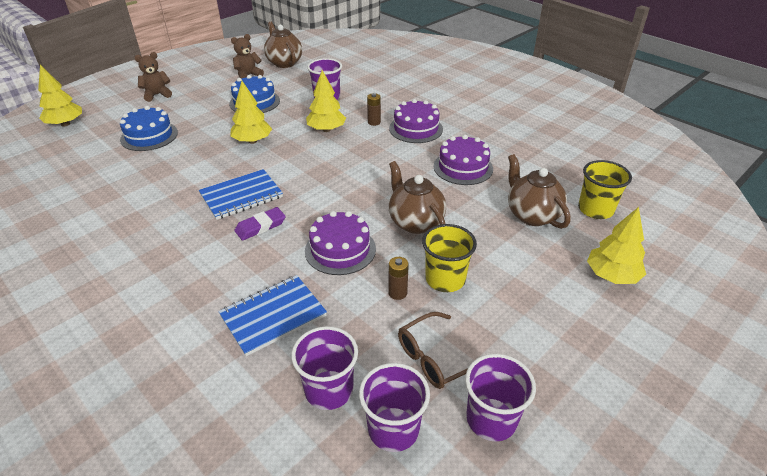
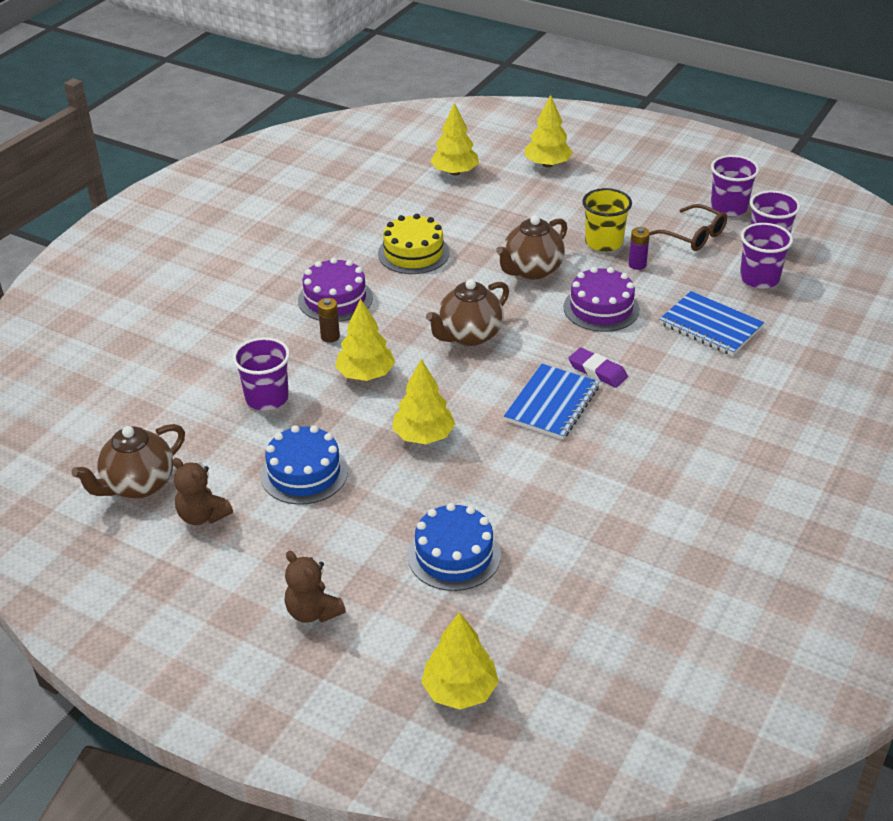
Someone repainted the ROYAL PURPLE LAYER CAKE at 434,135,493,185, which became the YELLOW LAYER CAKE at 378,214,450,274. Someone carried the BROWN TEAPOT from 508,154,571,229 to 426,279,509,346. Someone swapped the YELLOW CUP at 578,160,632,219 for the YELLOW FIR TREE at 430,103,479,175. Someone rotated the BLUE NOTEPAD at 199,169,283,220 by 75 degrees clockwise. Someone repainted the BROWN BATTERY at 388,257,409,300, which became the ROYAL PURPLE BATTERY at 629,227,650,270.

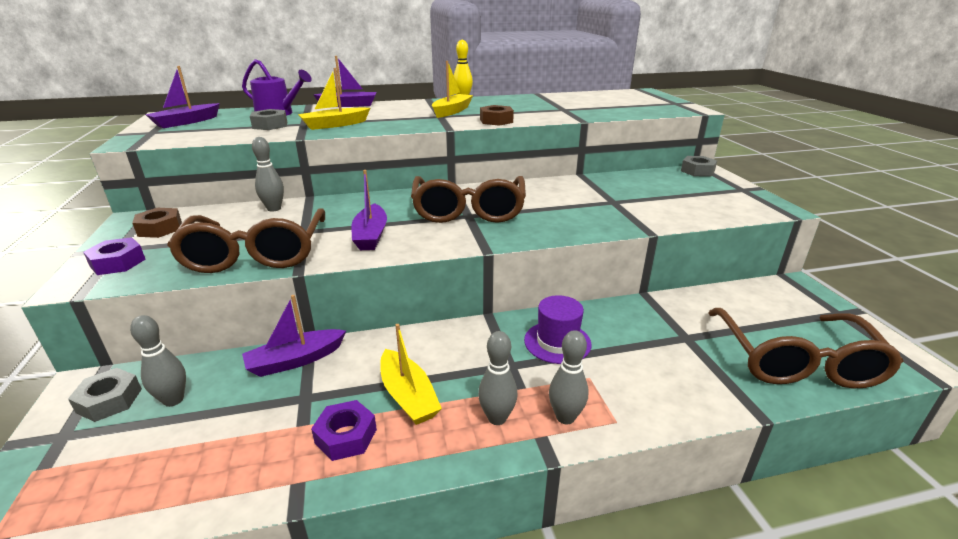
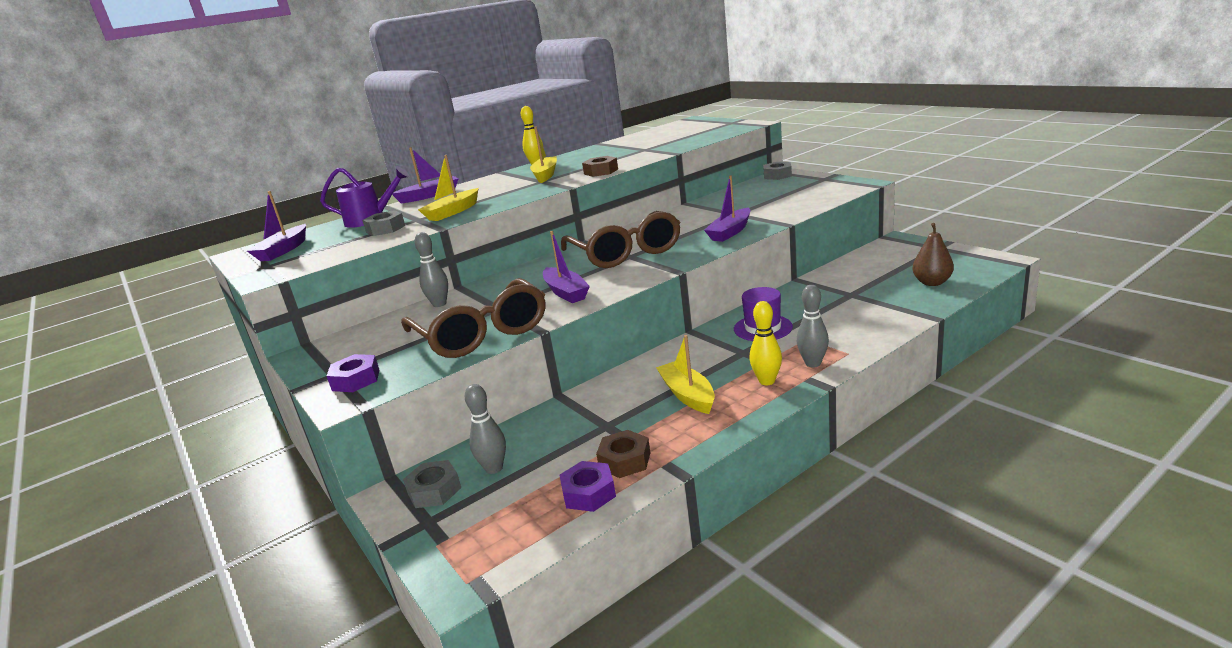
Someone carried the ROYAL PURPLE NUT from 311,400,377,461 to 560,461,616,512. Someone carried the BROWN NUT from 132,208,182,238 to 596,430,650,478. Someone rotated the YELLOW TOY BOAT at 380,324,442,425 by 150 degrees counterclockwise. Someone carried the ROYAL PURPLE TOY BOAT from 242,295,346,377 to 704,175,751,242. Someone repainted the GREY BOWLING PIN at 478,331,518,425, which became the YELLOW BOWLING PIN at 750,301,782,385. Someone swapped the BROWN SPECTACLES at 709,308,904,389 for the BROWN PEAR FRUIT at 912,223,954,286.

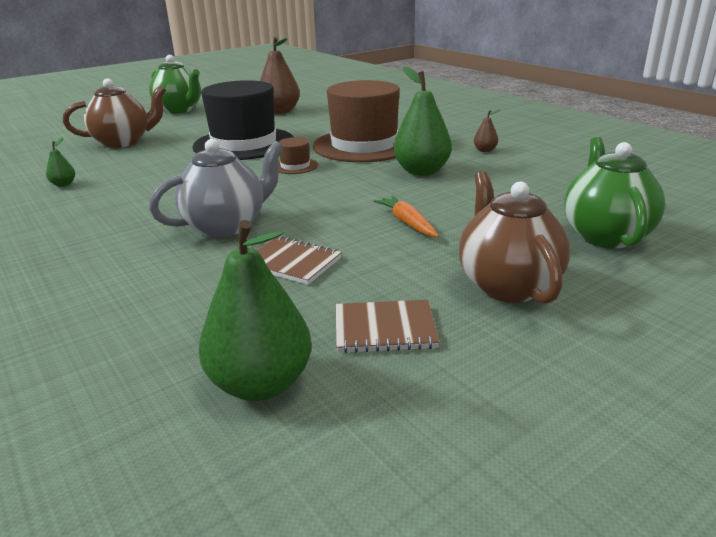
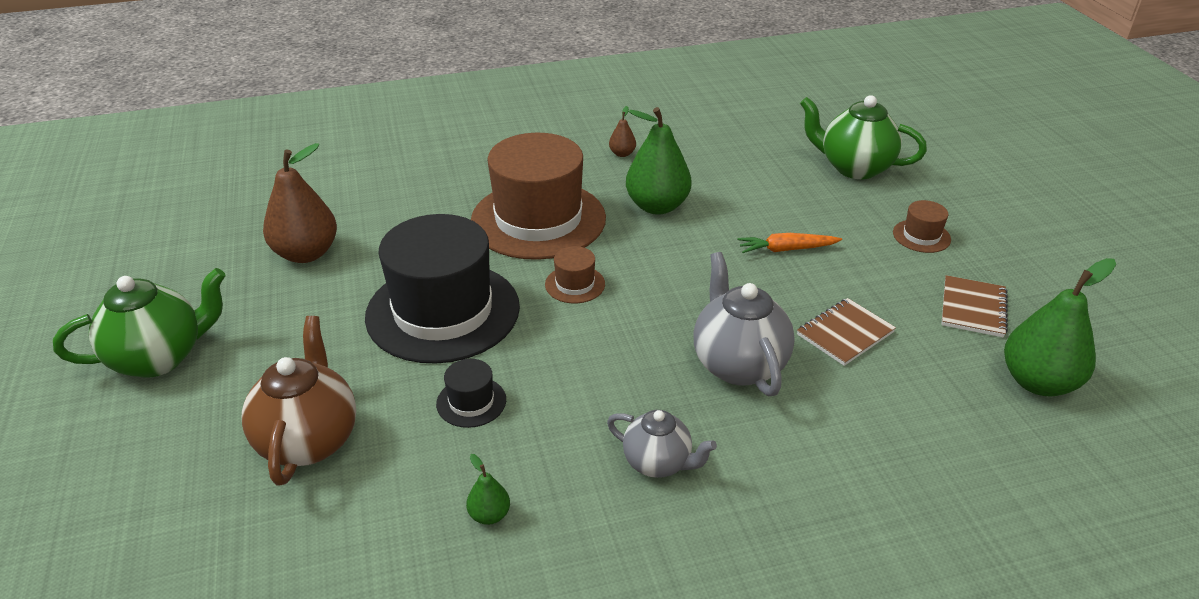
Someone put down the EBONY TALL HAT at 436,359,506,428. Someone put down the GREY TEAPOT at 607,410,717,478. Someone swapped the BROWN TEAPOT at 459,172,570,304 for the BROWN TALL HAT at 893,200,951,253.

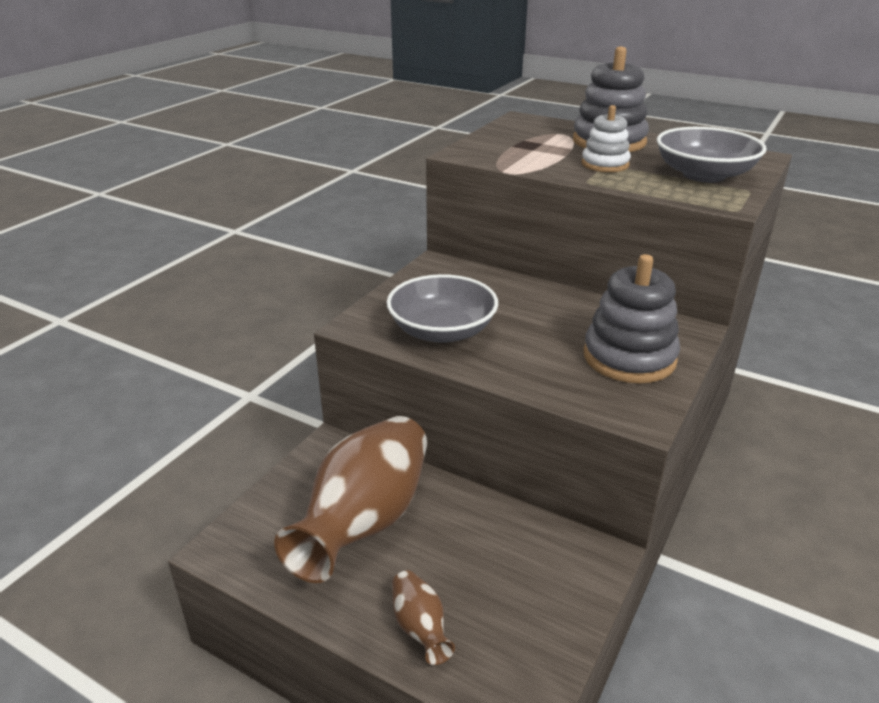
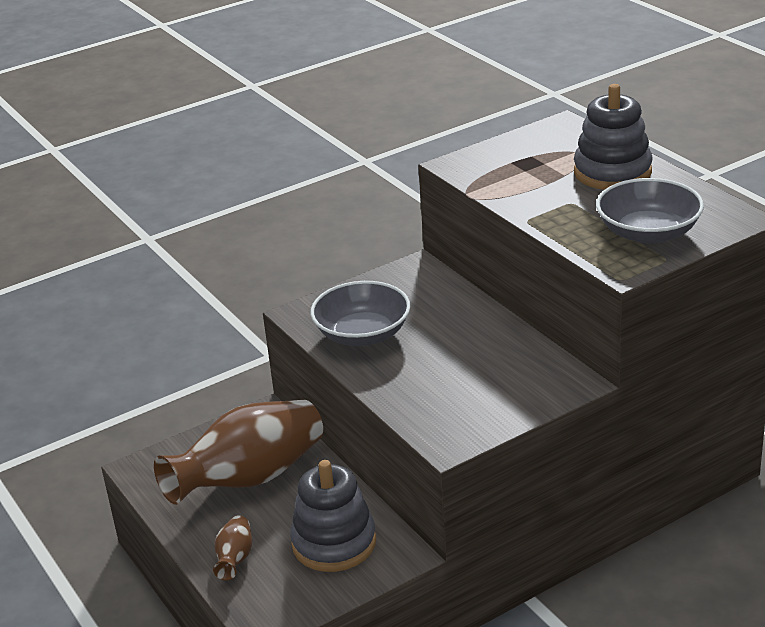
Someone carried the GREY STACKING RINGS from 584,254,680,383 to 290,460,376,572. Someone took away the PURE WHITE STACKING RINGS at 582,105,631,172.

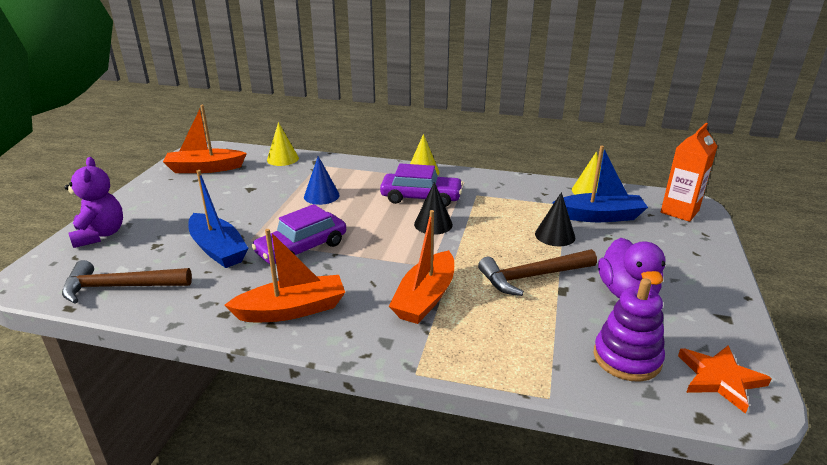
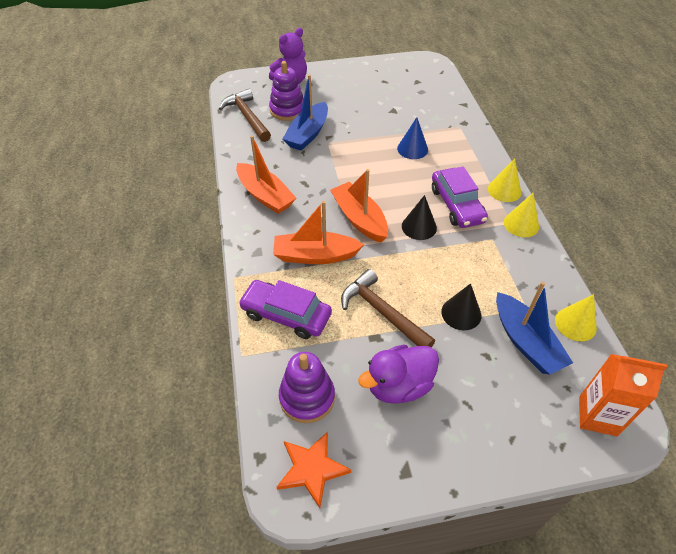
Someone carried the ROYAL PURPLE AUTOMOBILE from 252,204,346,264 to 238,280,332,339. Someone put down the ROYAL PURPLE STACKING RINGS at 269,61,304,121. Someone carried the BRIGHT ORANGE TOY BOAT from 163,105,247,173 to 330,169,388,243. Someone carried the YELLOW CONE SHAPE from 267,122,299,166 to 504,193,539,237.

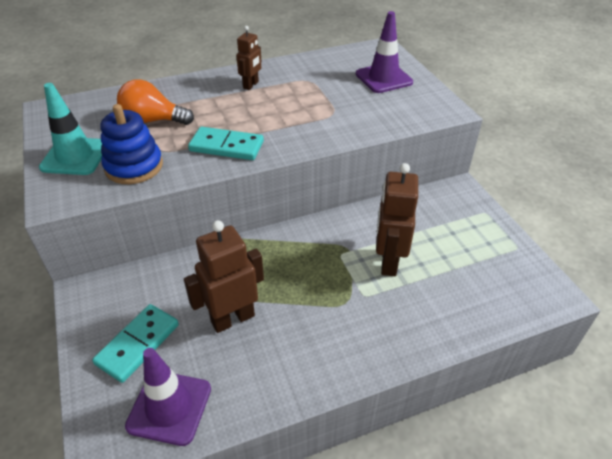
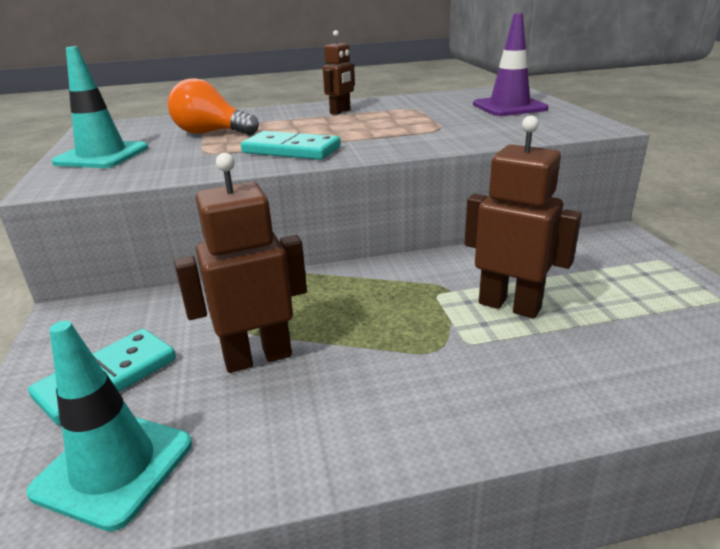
Someone repainted the ROYAL PURPLE ROAD CONE at 125,348,211,446, which became the TURQUOISE ROAD CONE at 27,321,192,531. Someone rotated the BROWN ROBOT at 376,163,418,276 by 105 degrees clockwise. Someone took away the BLUE STACKING RINGS at 100,104,163,184.

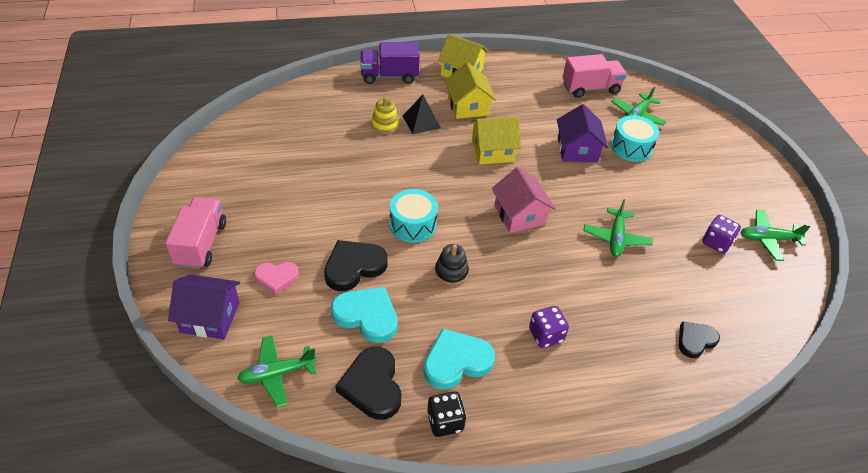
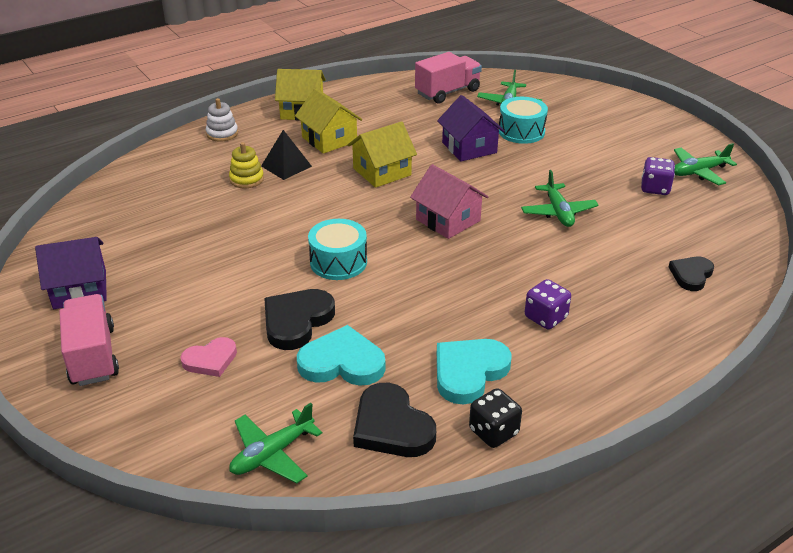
Someone carried the ROYAL PURPLE HOUSE from 168,274,240,339 to 35,237,107,309. Someone swapped the ROYAL PURPLE TRUCK at 360,42,420,84 for the PURE WHITE STACKING RINGS at 206,98,238,142. Someone took away the EBONY STACKING RINGS at 435,244,469,286.

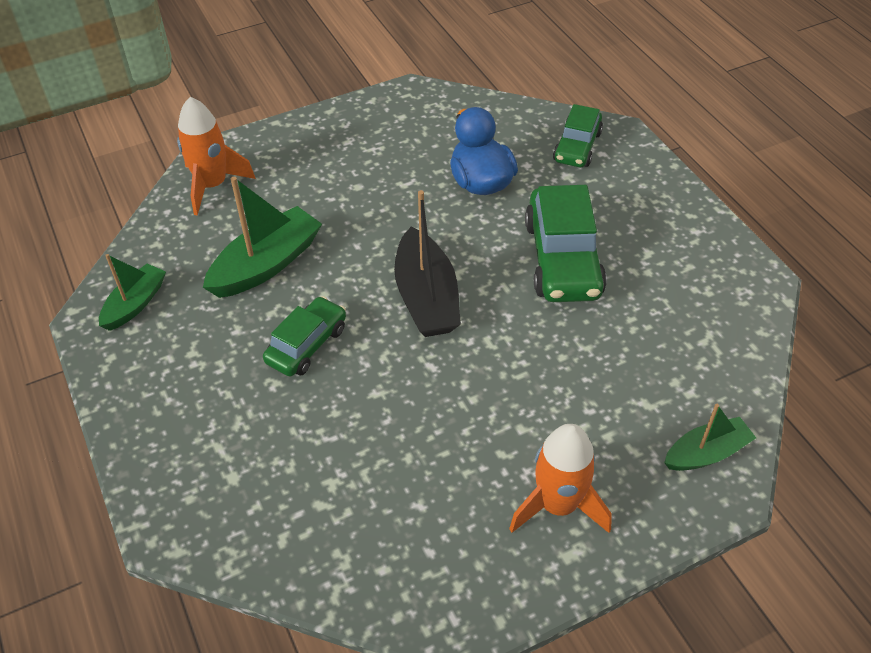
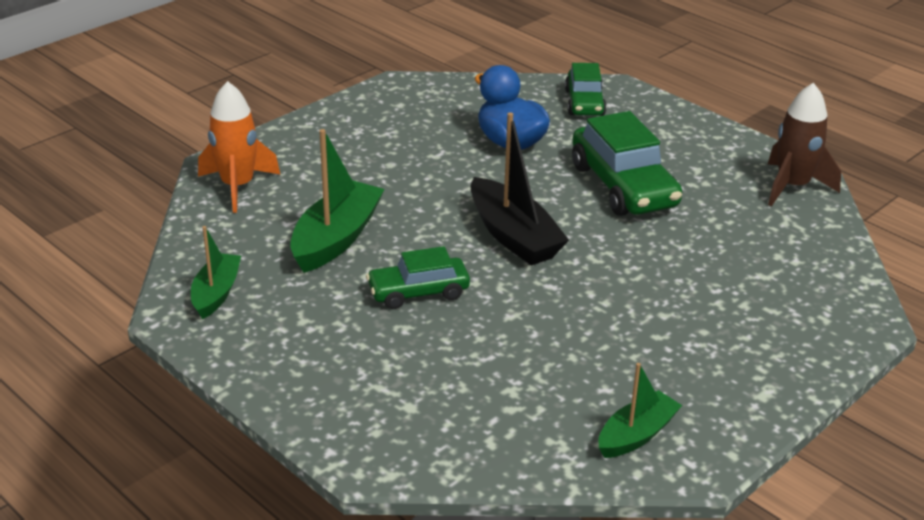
Someone rotated the GREEN AUTOMOBILE at 263,296,346,376 by 120 degrees counterclockwise. Someone carried the GREEN TOY BOAT from 664,404,756,471 to 598,363,682,458. Someone put down the BROWN TOY ROCKET at 768,83,841,206. Someone took away the BRIGHT ORANGE TOY ROCKET at 509,424,612,533.

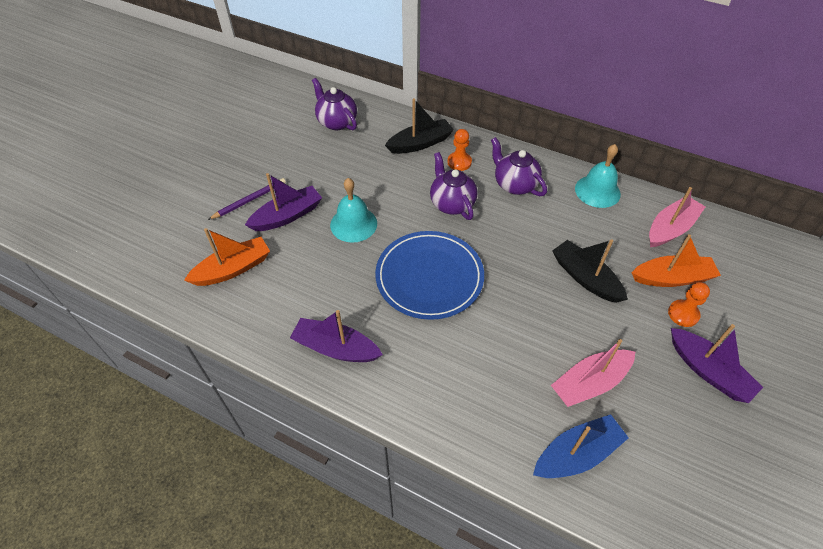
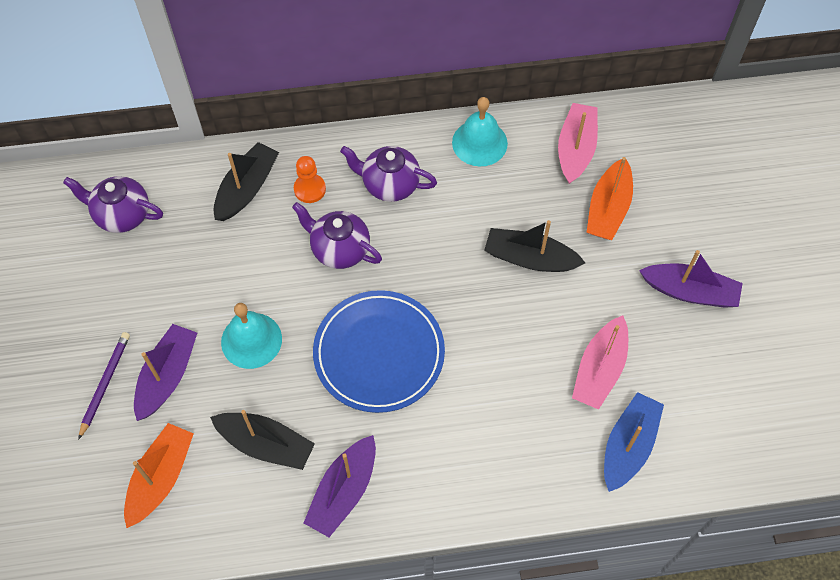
Someone put down the EBONY TOY BOAT at 210,410,315,470. Someone rotated the ROYAL PURPLE TOY BOAT at 290,310,383,362 by 45 degrees counterclockwise. Someone rotated the BRIGHT ORANGE TOY BOAT at 632,234,721,287 by 150 degrees clockwise. Someone took away the BRIGHT ORANGE GAME PAWN at 668,282,710,327.

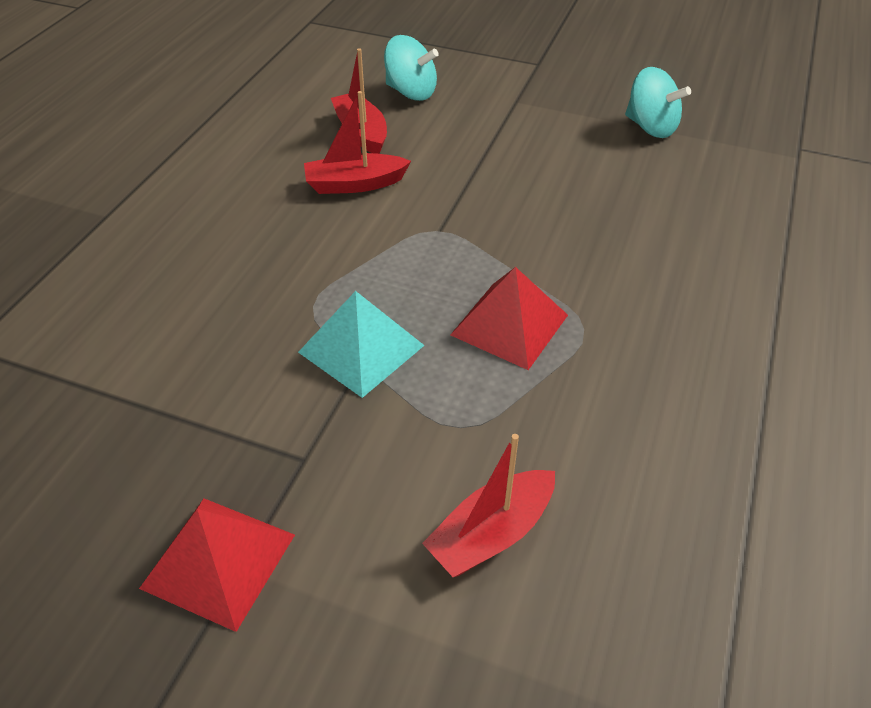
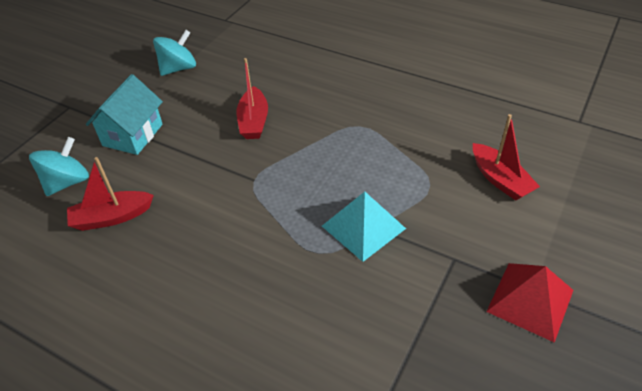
Someone put down the TURQUOISE HOUSE at 86,74,163,155. Someone carried the RED TOY BOAT from 304,91,411,194 to 236,58,268,139. Someone took away the RED PYRAMID SHAPE at 451,267,568,370.

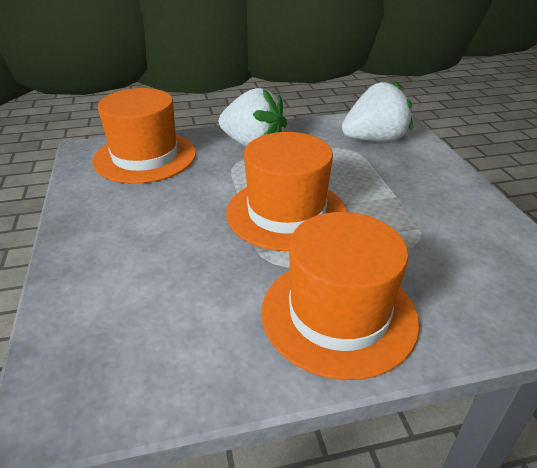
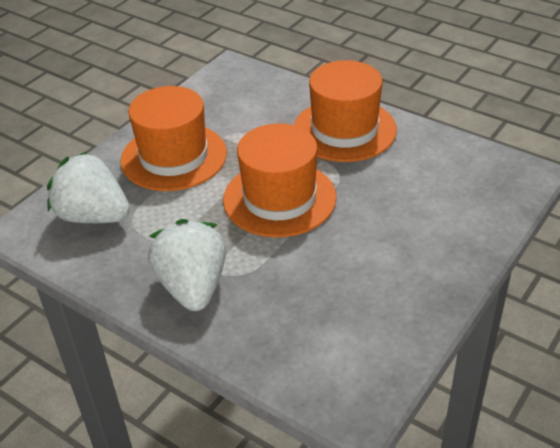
Someone carried the BRIGHT ORANGE TALL HAT from 93,88,196,184 to 120,86,227,191.

